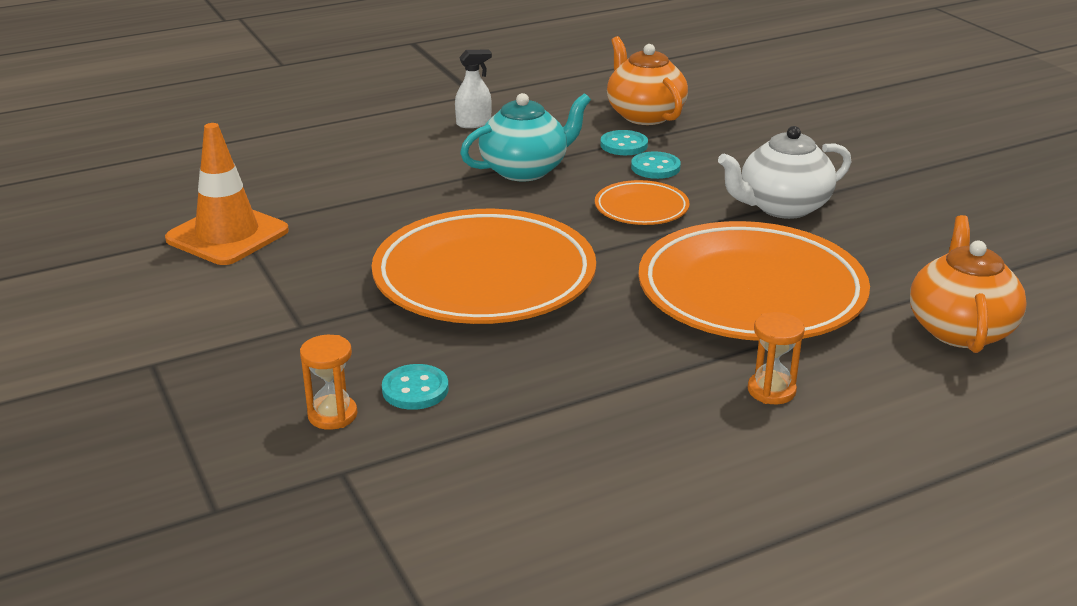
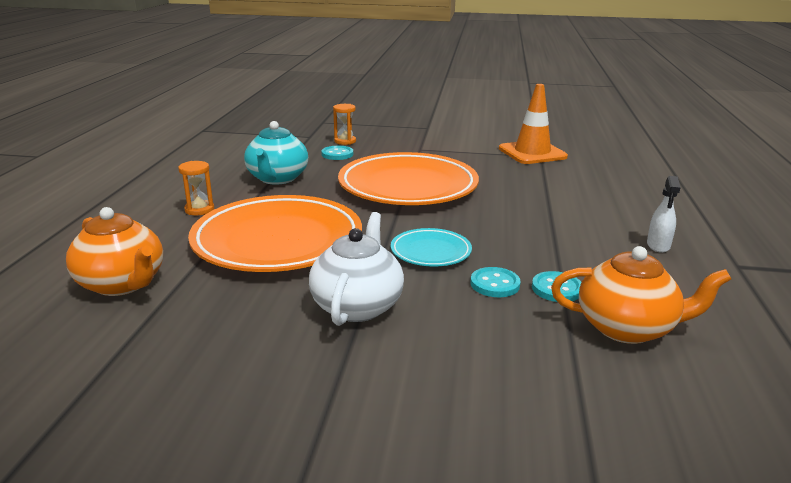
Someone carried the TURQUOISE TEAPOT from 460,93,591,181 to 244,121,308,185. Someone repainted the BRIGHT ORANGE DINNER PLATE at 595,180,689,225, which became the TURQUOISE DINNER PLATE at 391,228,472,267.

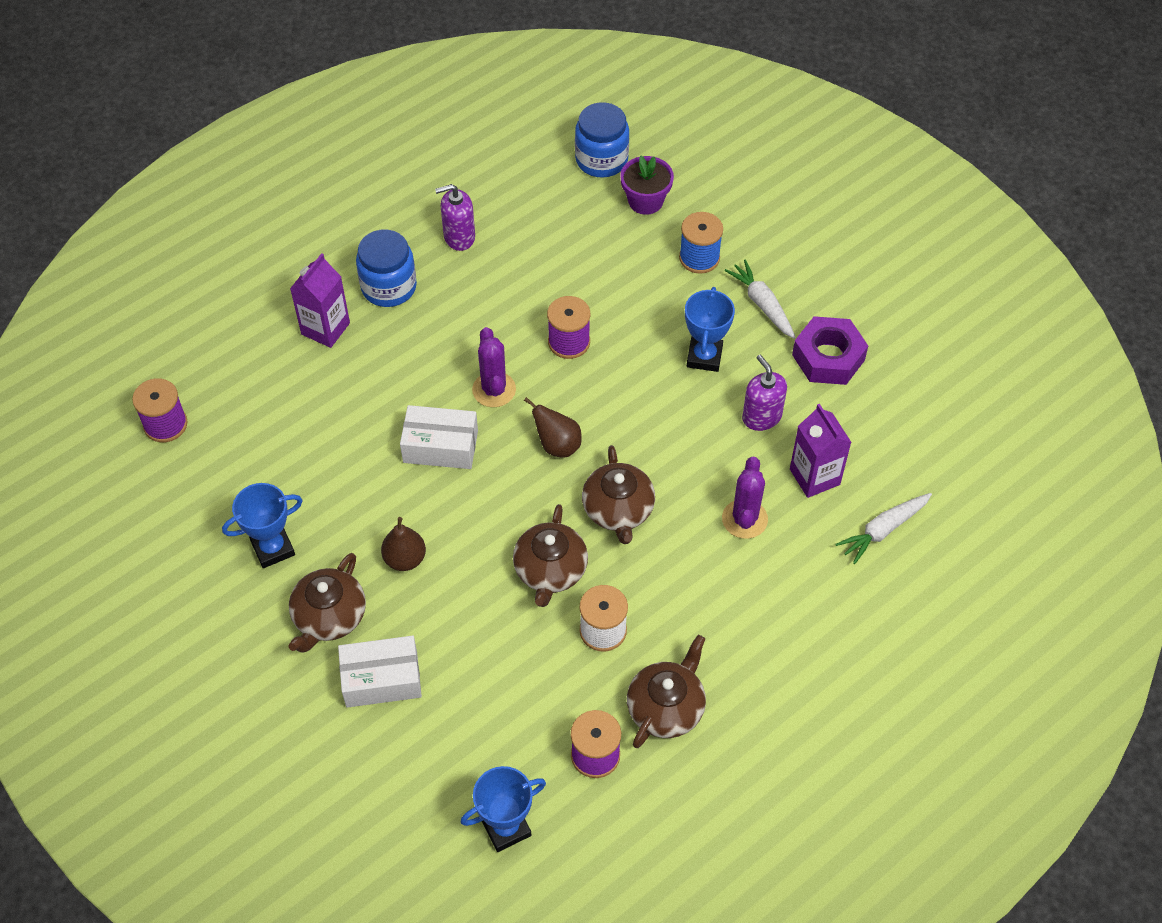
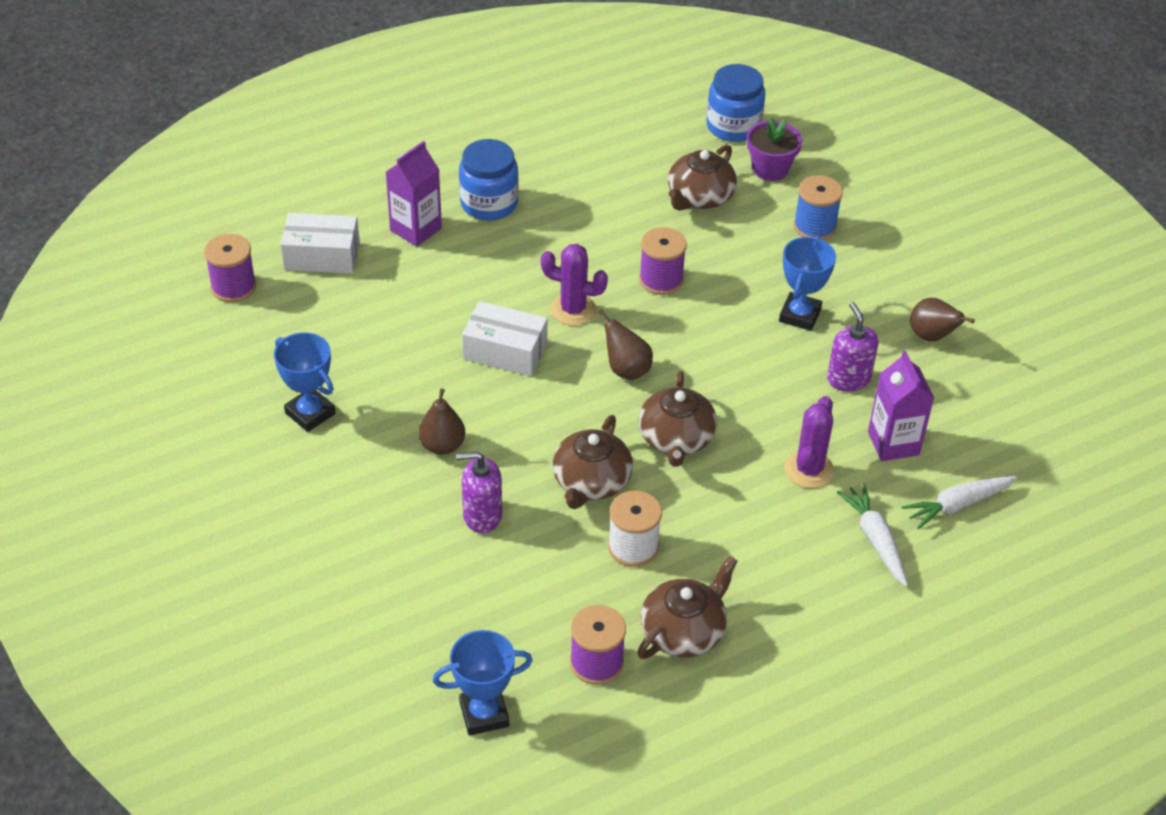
Someone rotated the BLUE PRIZE CUP at 222,483,303,568 by 60 degrees clockwise. Someone carried the PURE WHITE BOX from 338,636,422,708 to 280,213,360,274. Someone carried the ROYAL PURPLE SOAP PUMP from 435,184,475,251 to 456,451,502,533. Someone rotated the ROYAL PURPLE CACTUS at 472,327,516,407 by 75 degrees counterclockwise. Someone carried the BROWN TEAPOT from 288,553,366,653 to 668,145,737,211. Someone carried the PURE WHITE CARROT from 724,260,796,339 to 837,484,908,586. Someone swapped the ROYAL PURPLE NUT at 792,316,868,385 for the BROWN PEAR FRUIT at 910,298,975,342.

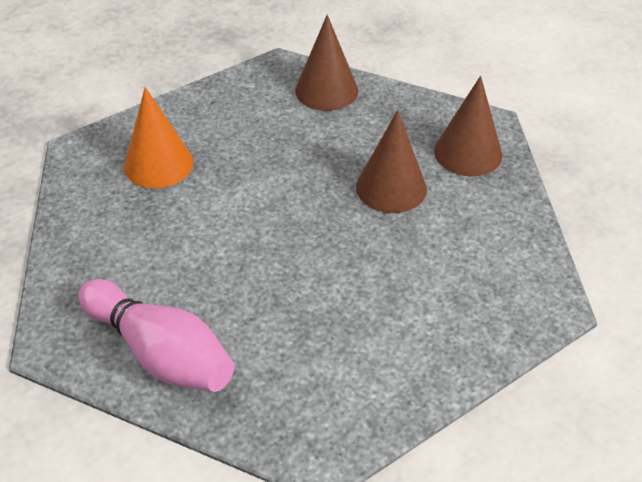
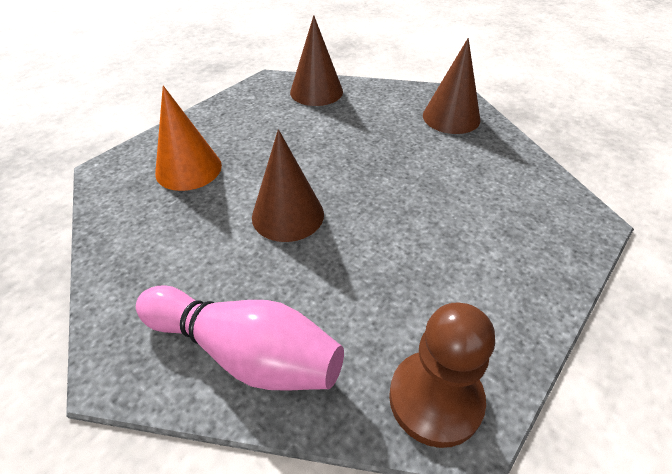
Someone carried the BROWN CONE SHAPE from 356,110,427,213 to 252,129,324,242. Someone put down the BROWN GAME PAWN at 389,302,495,448.

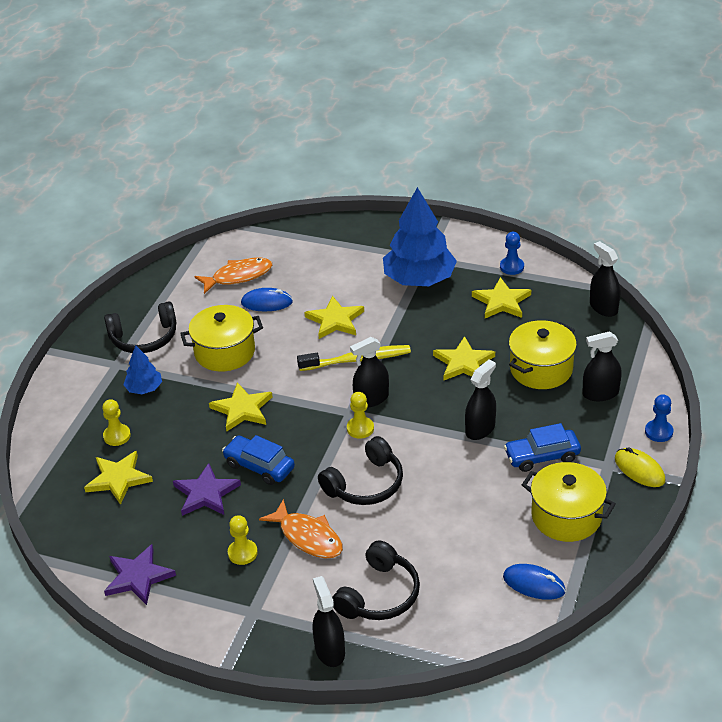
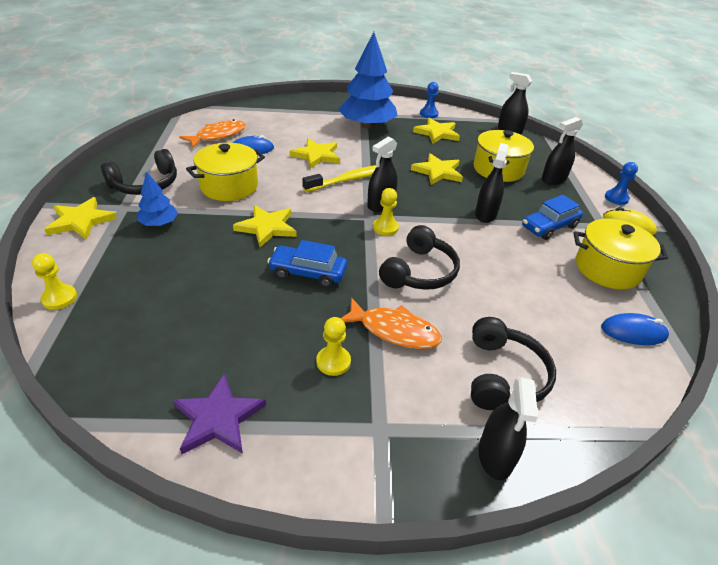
Someone carried the YELLOW GAME PAWN from 102,399,131,446 to 32,253,77,310. Someone carried the YELLOW STAR SHAPE from 84,451,153,505 to 44,197,117,240. Someone rotated the EBONY SPRAYER at 313,576,345,667 by 135 degrees counterclockwise. Someone took away the ROYAL PURPLE STAR SHAPE at 173,463,241,516.

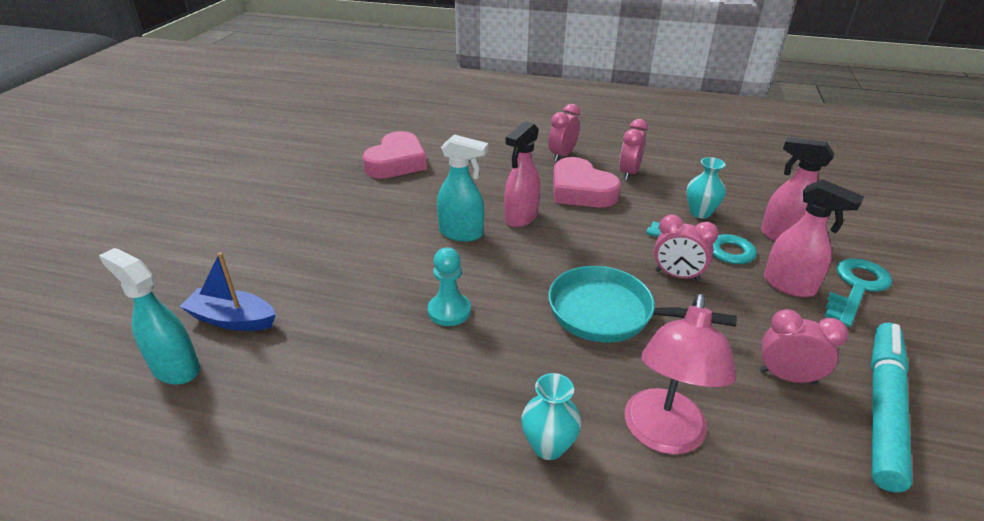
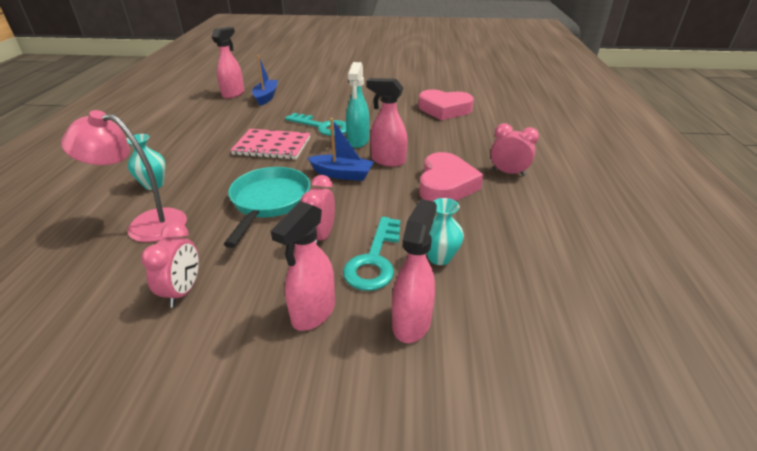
Someone repainted the TURQUOISE SPRAYER at 99,248,200,385, which became the PINK SPRAYER at 211,27,244,99. Someone swapped the TURQUOISE GAME PAWN at 428,247,471,326 for the PINK NOTEPAD at 230,129,310,160. Someone carried the TURQUOISE LATCHKEY from 825,258,892,327 to 285,113,347,136. Someone put down the BLUE TOY BOAT at 308,118,374,181. Someone rotated the PINK HEART SHAPE at 553,157,621,207 by 150 degrees clockwise. Someone took away the PINK ALARM CLOCK at 619,119,648,180. Someone took away the TURQUOISE MARKER PEN at 871,323,912,492.

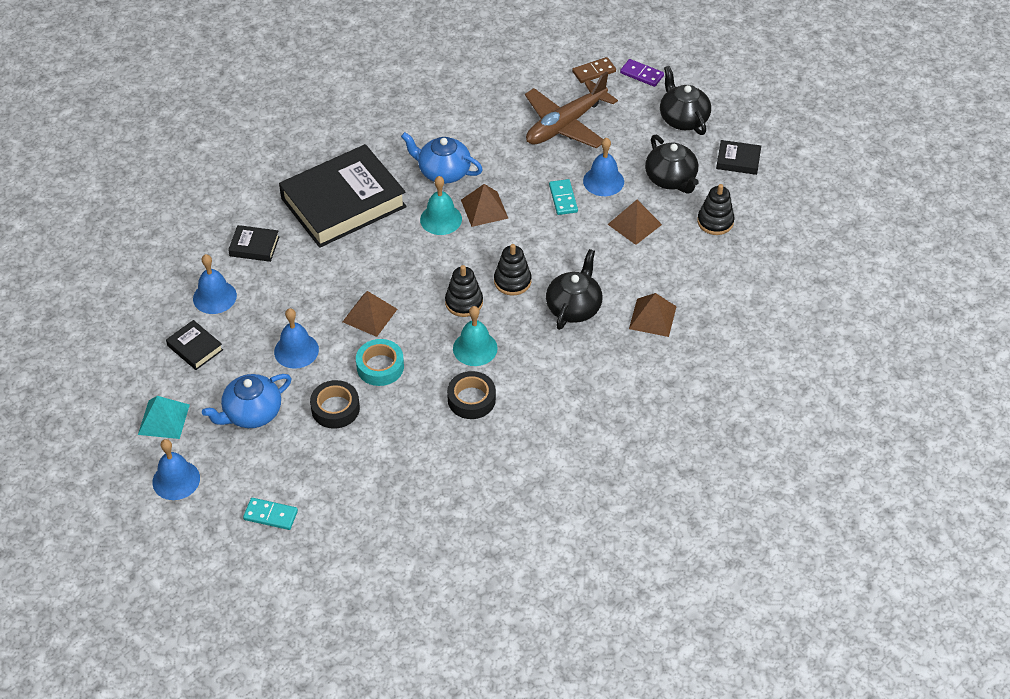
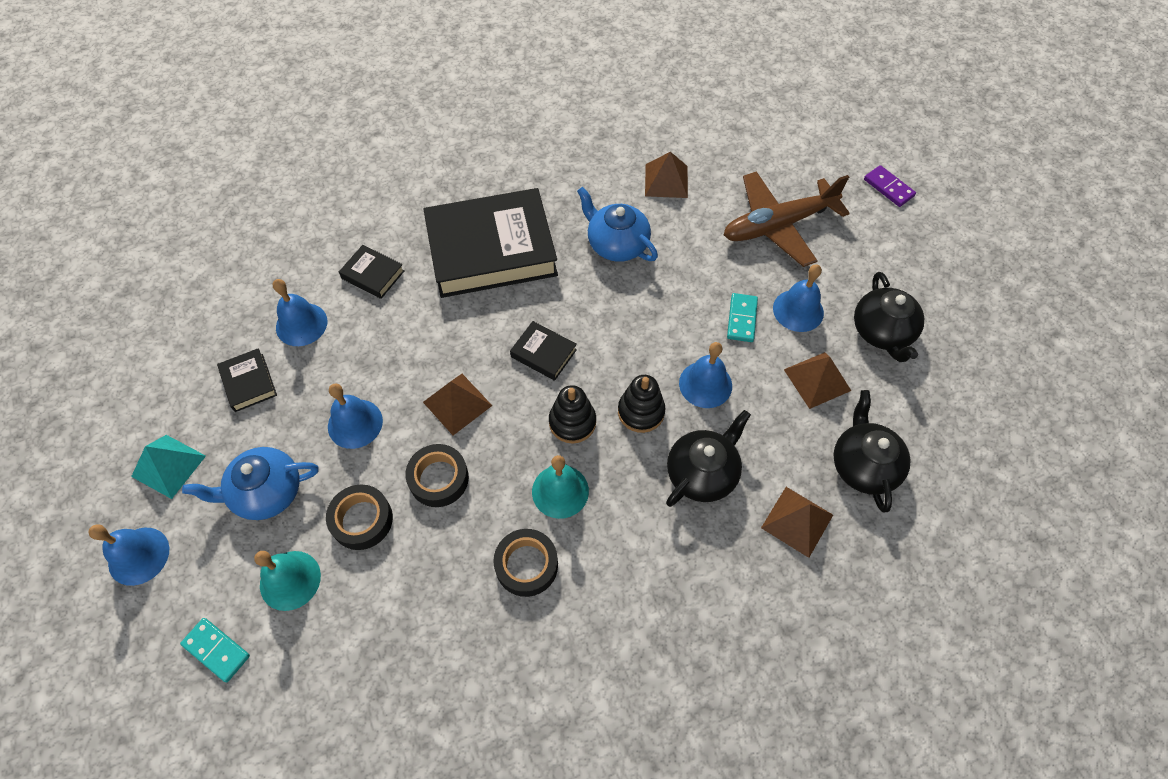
Someone carried the TURQUOISE BELL from 420,176,462,235 to 254,551,321,611. Someone repainted the TURQUOISE TAPE at 356,339,404,386, which became the EBONY TAPE at 405,444,469,507. Someone carried the EBONY HARDBACK from 716,140,761,175 to 510,321,577,381. Someone carried the BROWN PYRAMID SHAPE from 461,184,509,227 to 645,152,688,198. Someone put down the BLUE BELL at 679,342,732,408. Someone carried the EBONY TEAPOT from 660,66,711,135 to 833,390,911,513. Someone took away the BROWN DOMINO at 572,57,616,83. Someone took away the EBONY STACKING RINGS at 697,184,734,235.

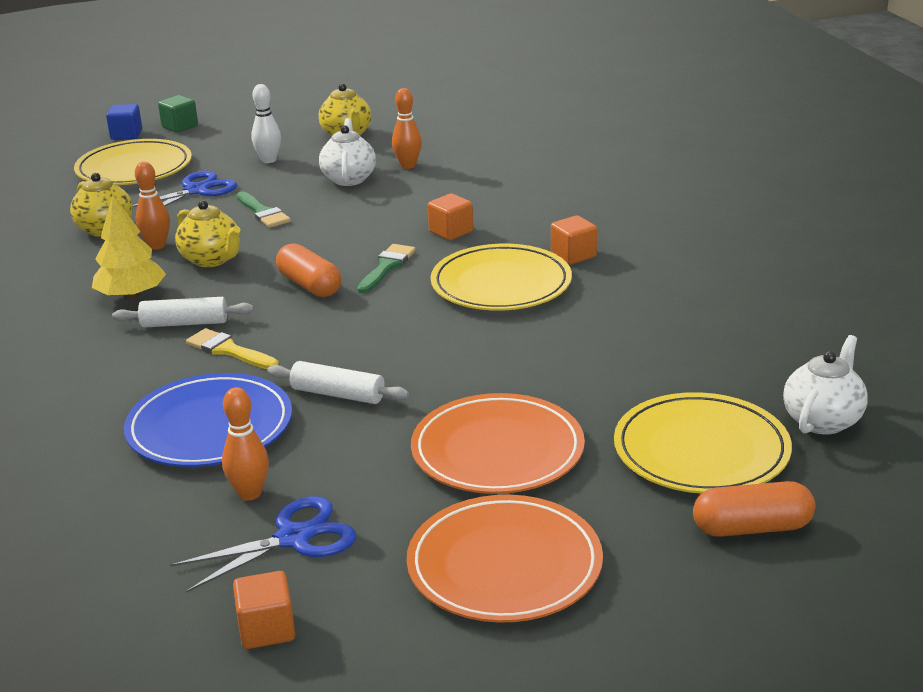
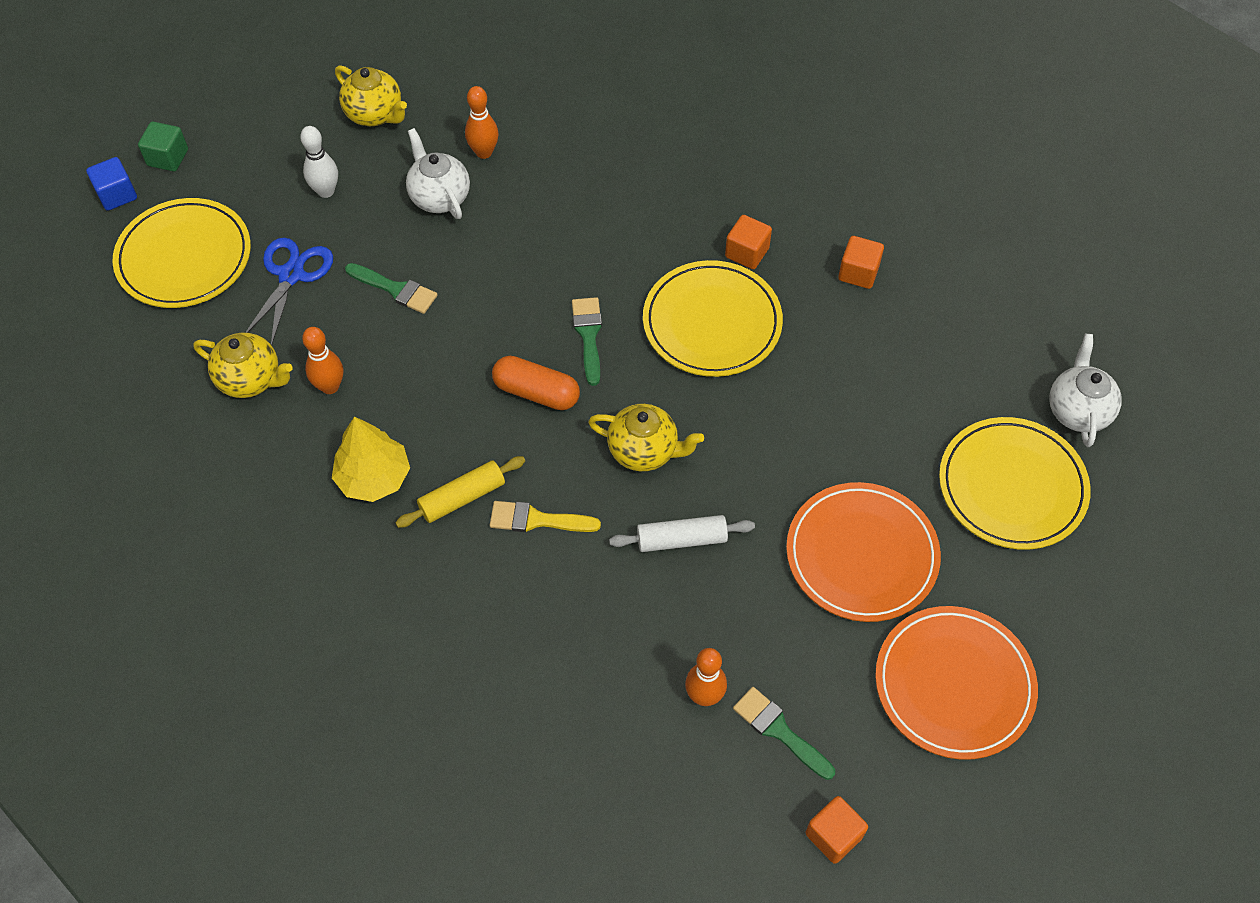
Someone repainted the PURE WHITE DOUGH ROLLER at 112,297,254,328, which became the YELLOW DOUGH ROLLER at 395,456,525,528. Someone carried the YELLOW TEAPOT from 175,200,240,267 to 588,404,704,471. Someone swapped the BLUE PAIR OF SCISSORS at 170,496,356,593 for the GREEN PAINT BRUSH at 733,687,835,780. Someone carried the BRIGHT ORANGE BLOCK from 428,193,473,240 to 838,236,884,289. Someone took away the BLUE DINNER PLATE at 124,373,292,467. Someone took away the BRIGHT ORANGE PILL at 693,481,815,537.

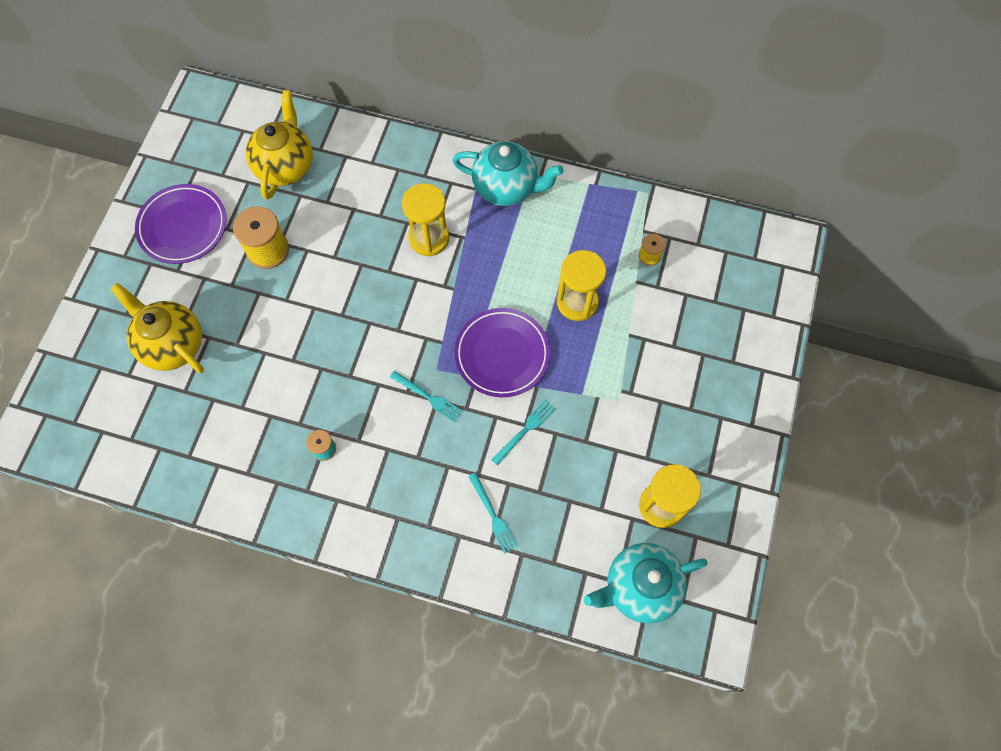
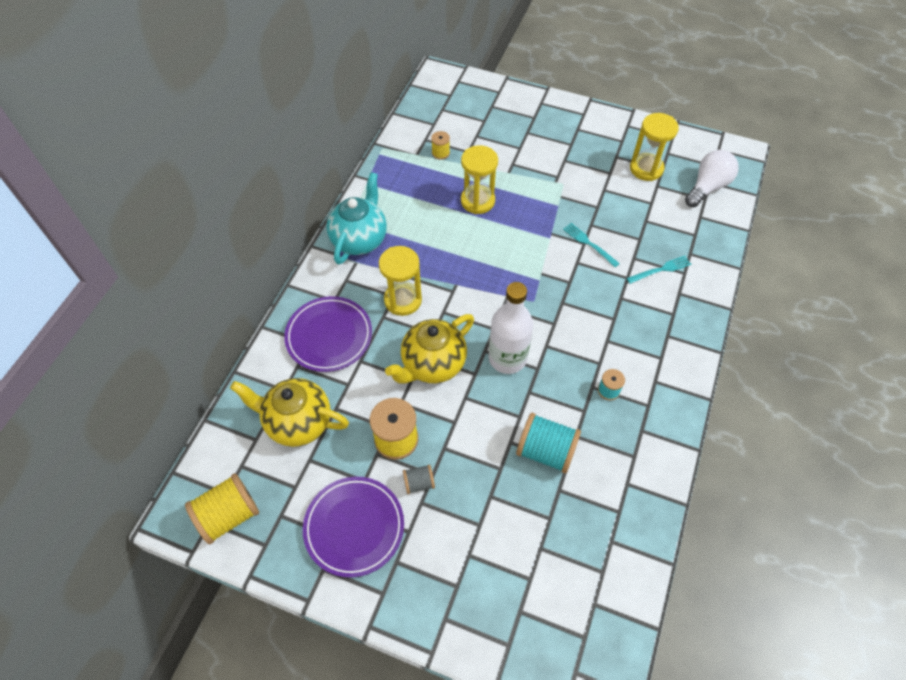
Someone put down the YELLOW SPOOL at 185,473,259,544. Someone carried the ROYAL PURPLE DINNER PLATE from 454,308,550,397 to 284,296,372,372. Someone carried the YELLOW TEAPOT from 110,283,204,373 to 385,314,474,384. Someone put down the GREY SPOOL at 403,465,435,494. Someone put down the PURE WHITE DRINK BOTTLE at 489,282,533,374. Someone put down the TURQUOISE SPOOL at 516,413,581,473. Someone swapped the TURQUOISE TEAPOT at 584,543,708,623 for the PURE WHITE LIGHTBULB at 685,150,739,207. Someone took away the TURQUOISE TABLE FORK at 390,371,463,422.

